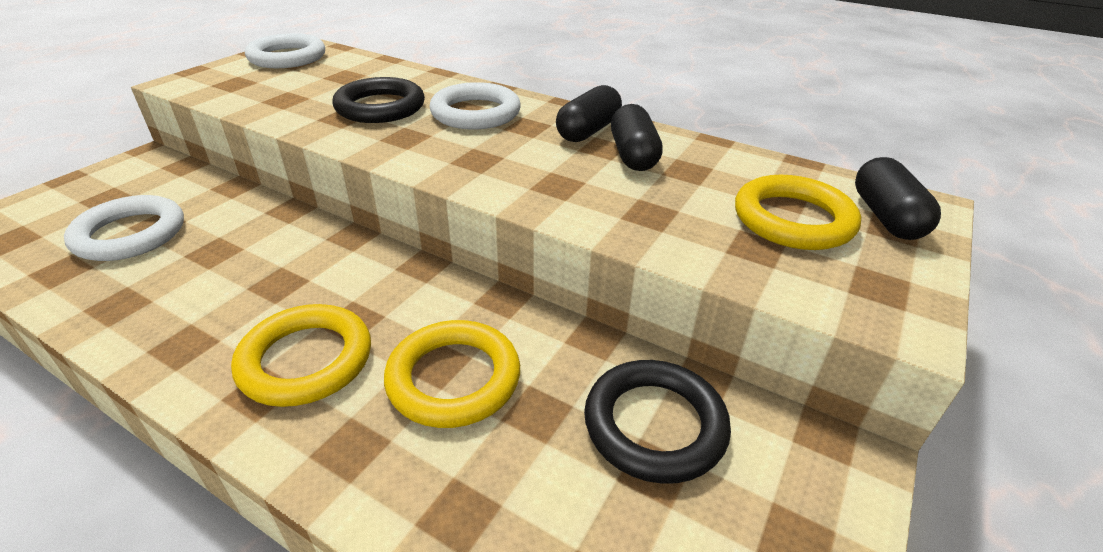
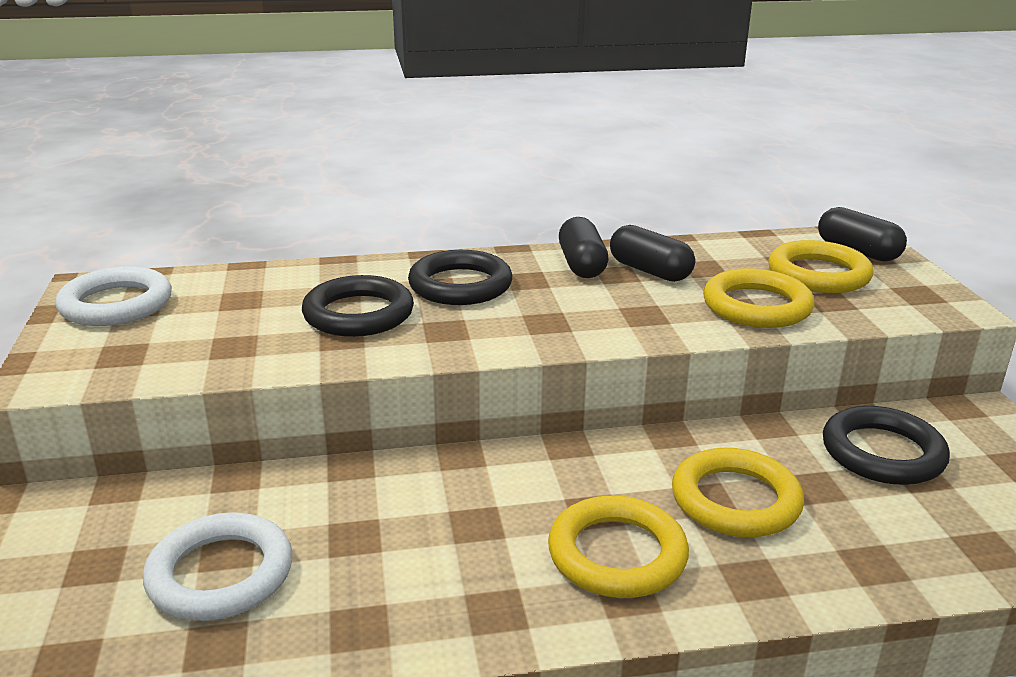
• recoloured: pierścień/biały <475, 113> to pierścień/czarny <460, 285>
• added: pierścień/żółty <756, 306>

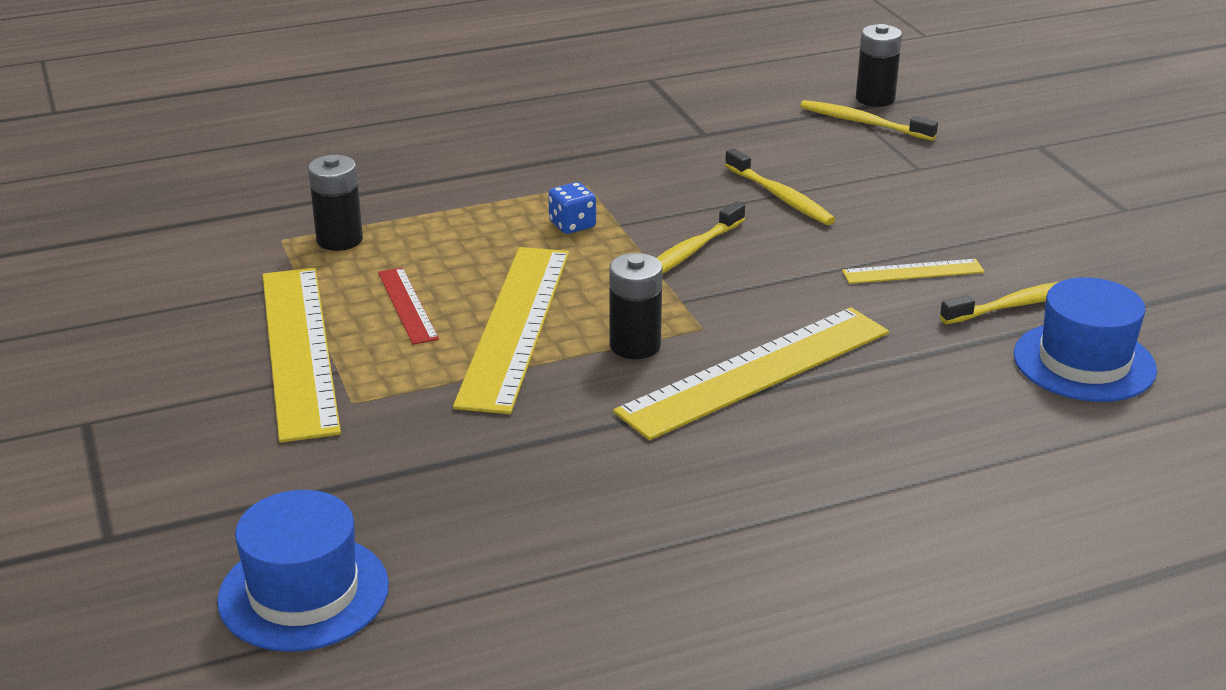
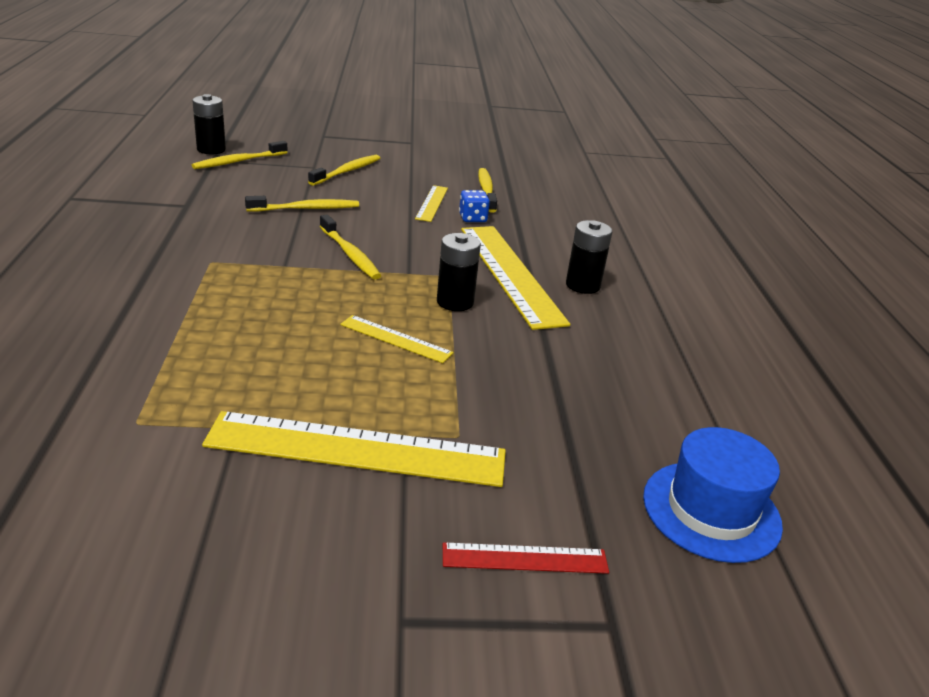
• moved: bateria/czarny <339, 240> to <583, 285>
• moved: kostka do gry/niebieski <572, 225> to <473, 218>
• resized: linijka/żółty <514, 326> = <395, 339> x0.49
• moved: linijka/czerwony <407, 305> to <525, 559>
• removed: kapelusz/niebieski <1084, 362>
• added: szczoteczka do zębów/żółty <347, 171>

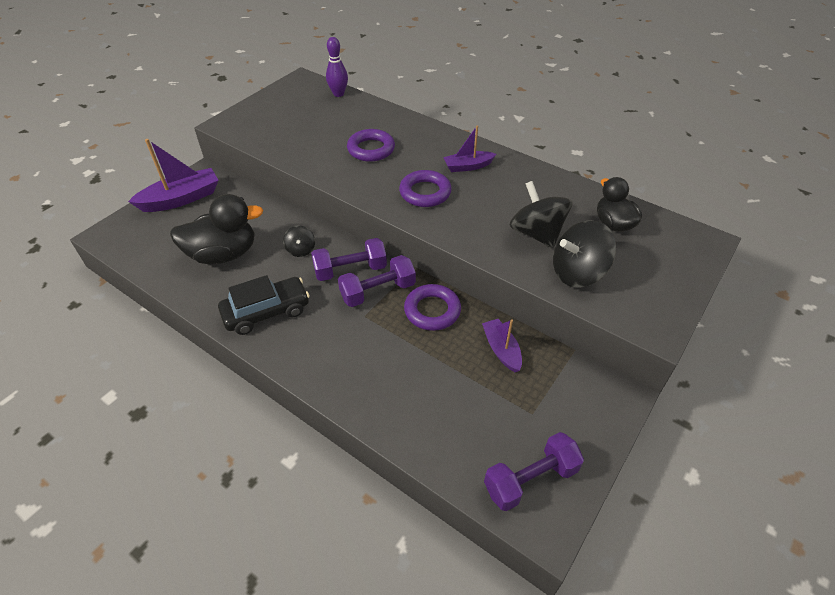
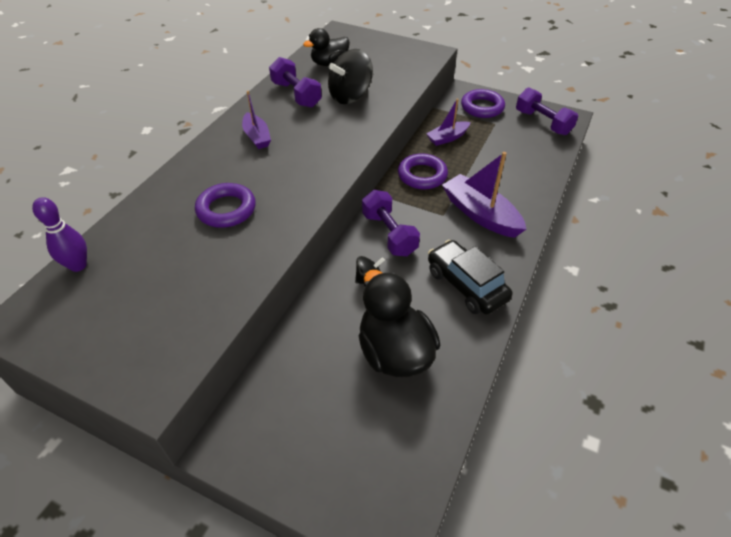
• moved: łódka/fioletowy <181, 199> to <480, 214>
• moved: pierścień/fioletowy <425, 193> to <482, 107>
• removed: bączek/czarny <577, 273>
• moved: hantel/fioletowy <378, 291> to <296, 95>

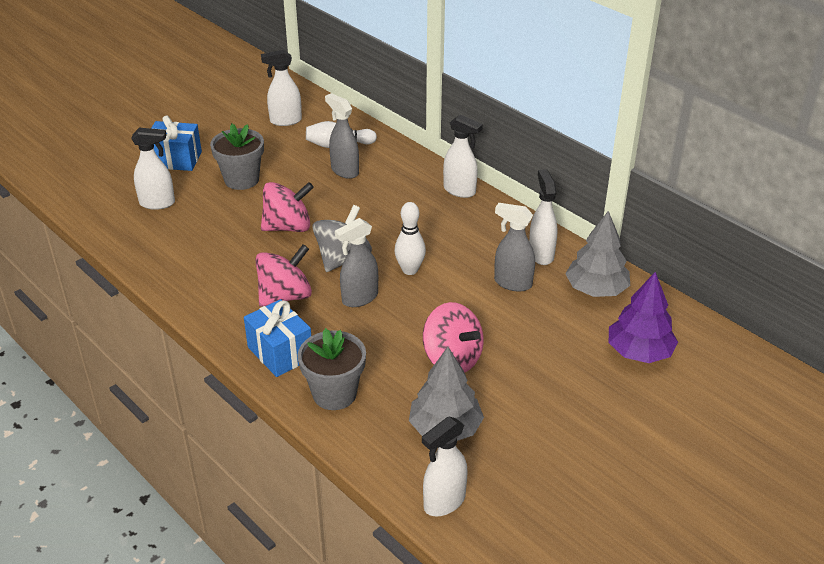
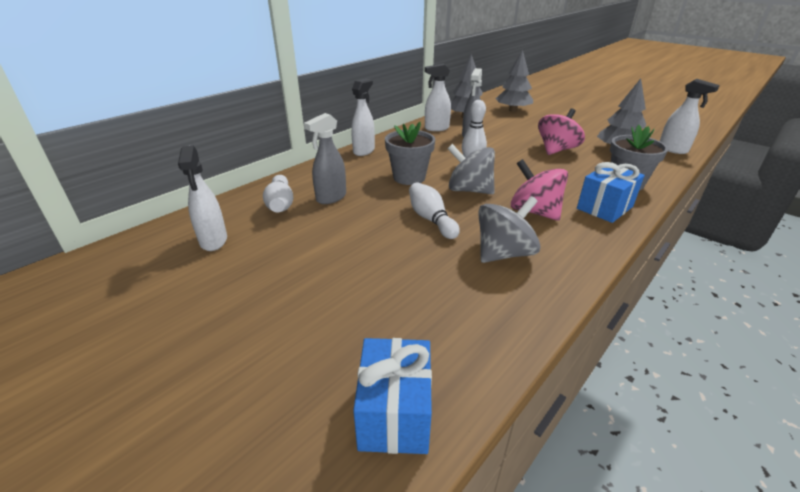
• moved: prezent/niebieski <176, 160> to <395, 413>
• moved: doniczka/szary <241, 179> to <409, 177>
• removed: spryskiwacz/biały <157, 203>
• replaced: bączek/różowy <288, 227> to kręgiel/biały <431, 219>
• removed: spryskiwacz/szary <359, 298>
• recoloured: drzewko/fioletowy <639, 352> to drzewko/szary <513, 110>
• added: bączek/szary <503, 253>

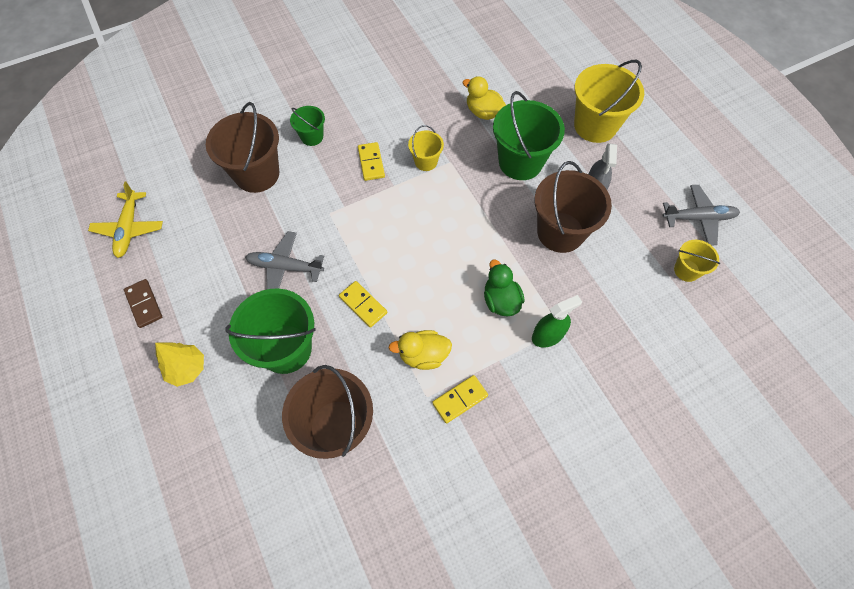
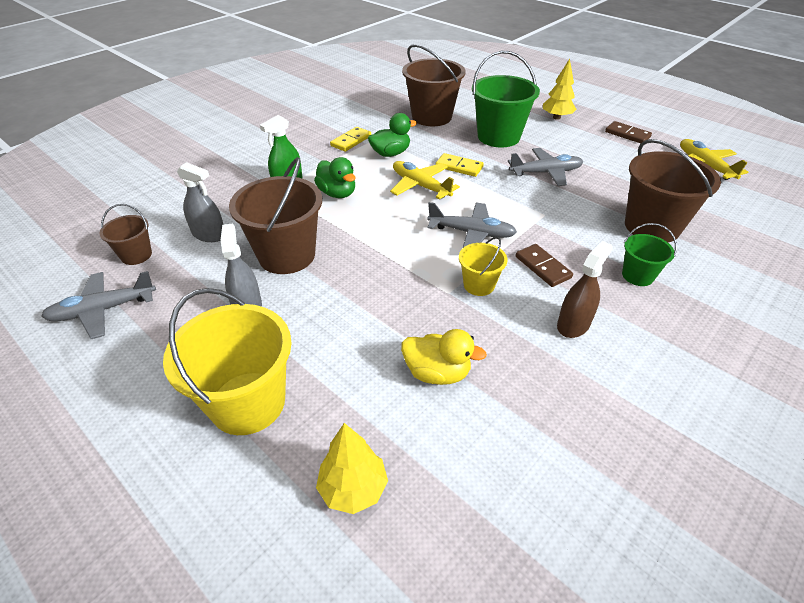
• removed: wiadro/zielony <520, 162>
• recoloured: kostka domina/żółty <371, 163> to kostka domina/brązowy <543, 267>
• recoloured: wiadro/żółty <686, 270> to wiadro/brązowy <136, 255>
• recoloured: kaczka/żółty <423, 355> to kaczka/zielony <390, 153>
• added: samolot/żółty <420, 186>
• added: spryskiwacz/szary <209, 234>
• added: samolot/szary <471, 233>
• added: spryskiwacz/brązowy <573, 324>
• added: drzewko/żółty <353, 488>

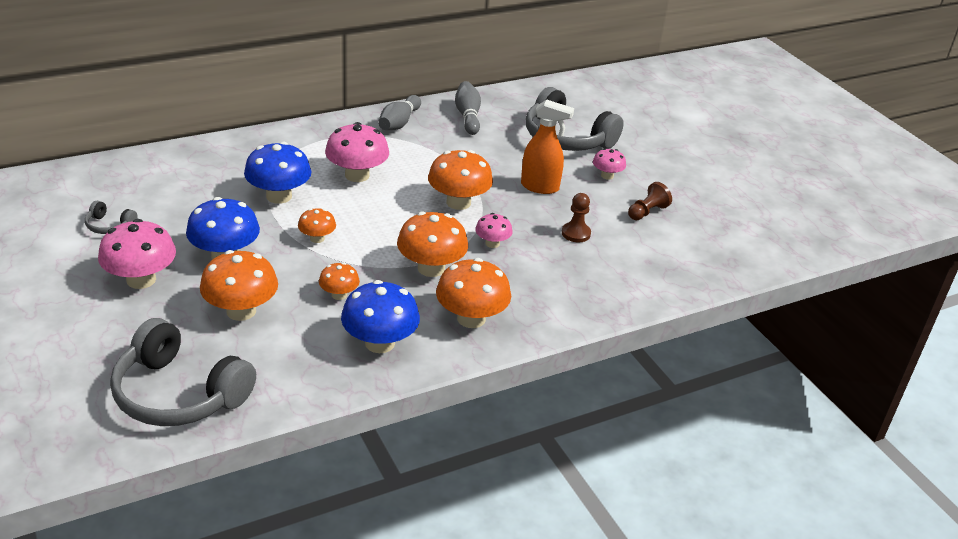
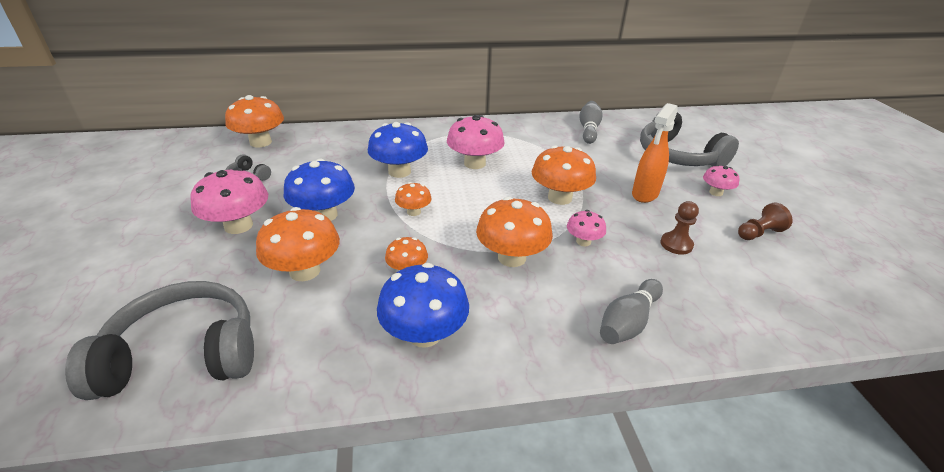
• moved: kręgiel/szary <399, 123> to <628, 322>
• turned: spryskiwacz/pomarańczowy <540, 187> = <644, 194> 90 degrees clockwise
• moved: grzyb/pomarańczowy <471, 318> to <260, 142>
• turned: słuchawki/szary <179, 394> = <183, 354> 120 degrees clockwise

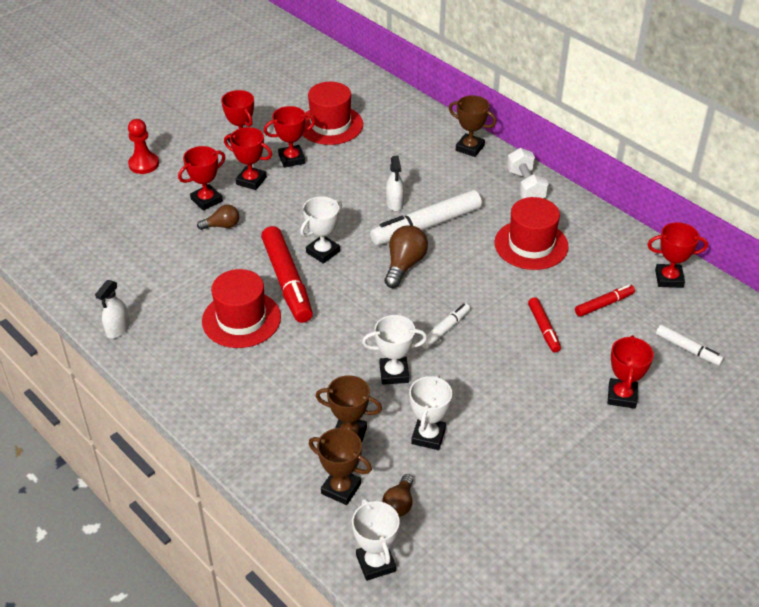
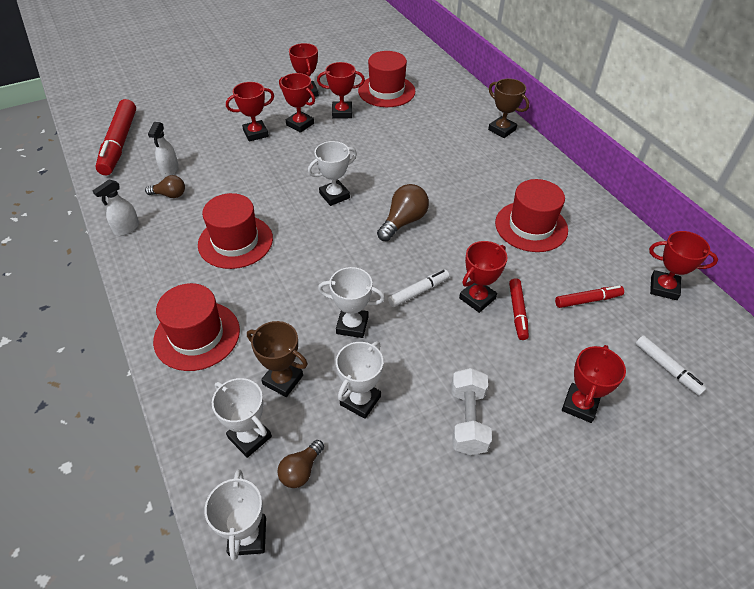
• removed: pionek/czerwony <144, 164>
• moved: hantel/biały <525, 186> to <468, 420>
• moved: spryskiwacz/biały <394, 203> to <170, 170>
• removed: flamaster/biały <426, 226>
• moved: żarówka/brązowy <222, 226> to <170, 195>
• moved: flamaster/czerwony <287, 281> to <119, 144>
• recoloured: puchar/brązowy <341, 489> to puchar/biały <249, 437>
• added: puchar/czerwony <477, 298>
• added: kapelusz/czerwony <197, 335>

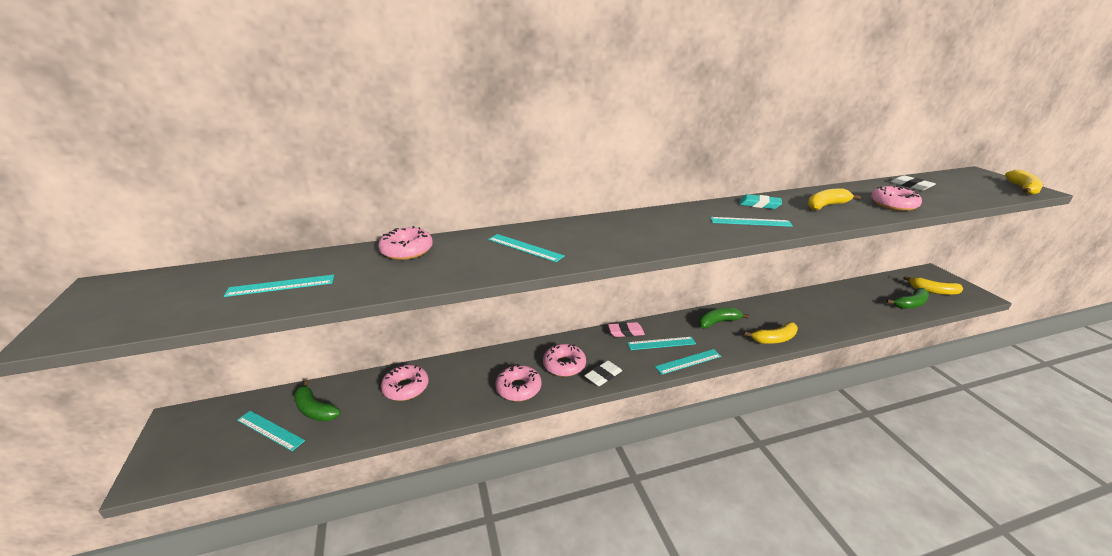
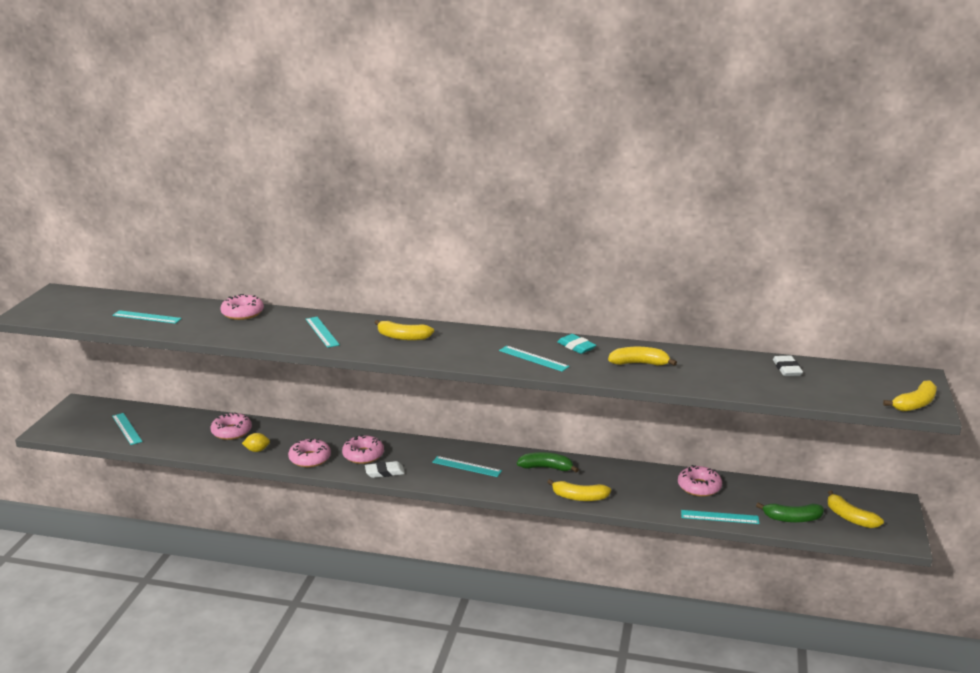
• moved: donut/różowy <893, 205> to <699, 487>
• removed: gumka do mazania/różowy <626, 332>
• moved: linijka/turkusowy <688, 361> to <719, 517>
• removed: banan/zielony <315, 409>
• added: banan/żółty <403, 337>
• added: cytryna/żółty <257, 450>

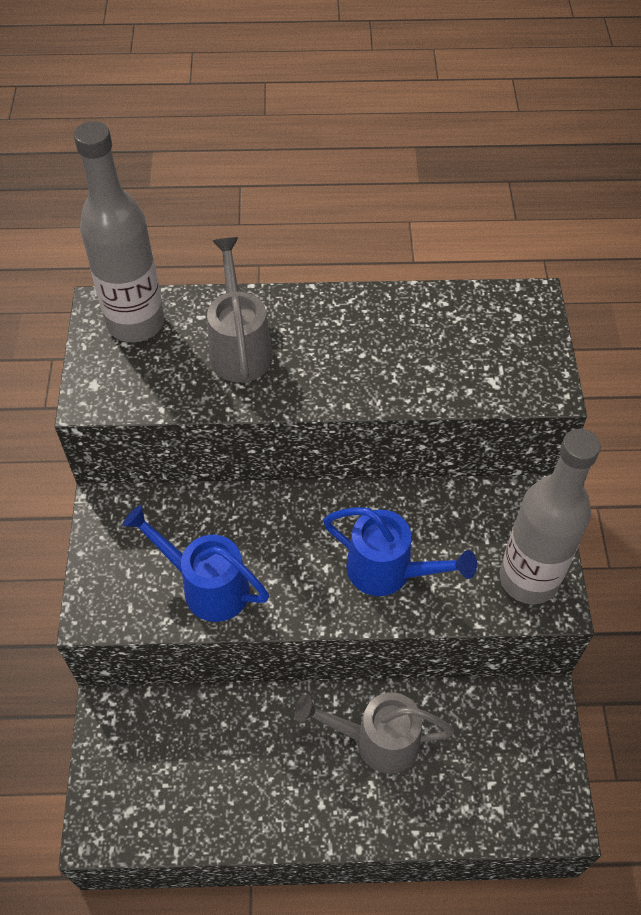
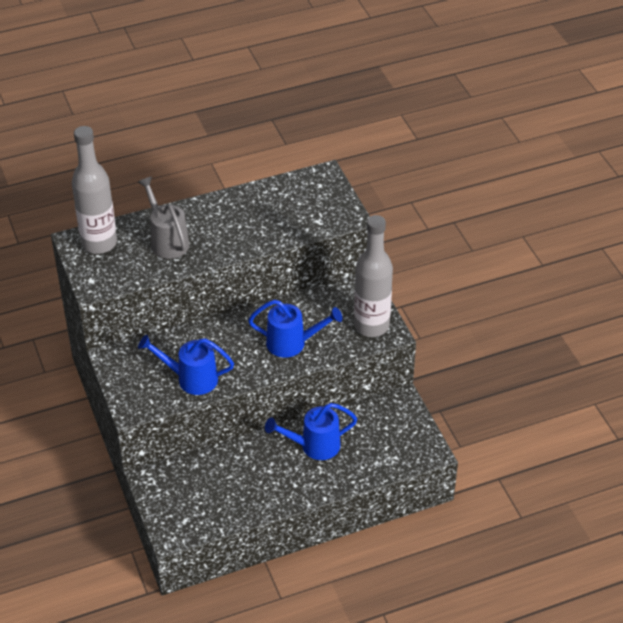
• recoloured: konewka/szary <377, 740> to konewka/niebieski <314, 446>

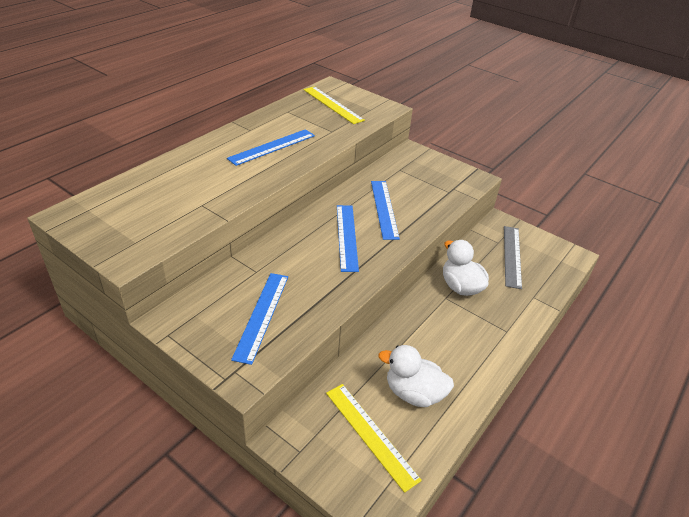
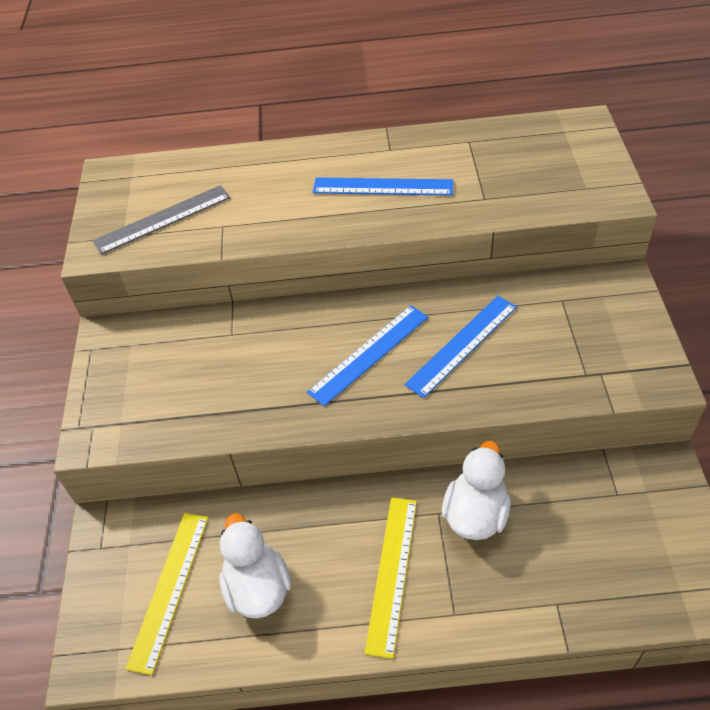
• moved: linijka/żółty <333, 104> to <392, 573>
• moved: linijka/szary <512, 256> to <162, 219>
• removed: linijka/niebieski <262, 315>

